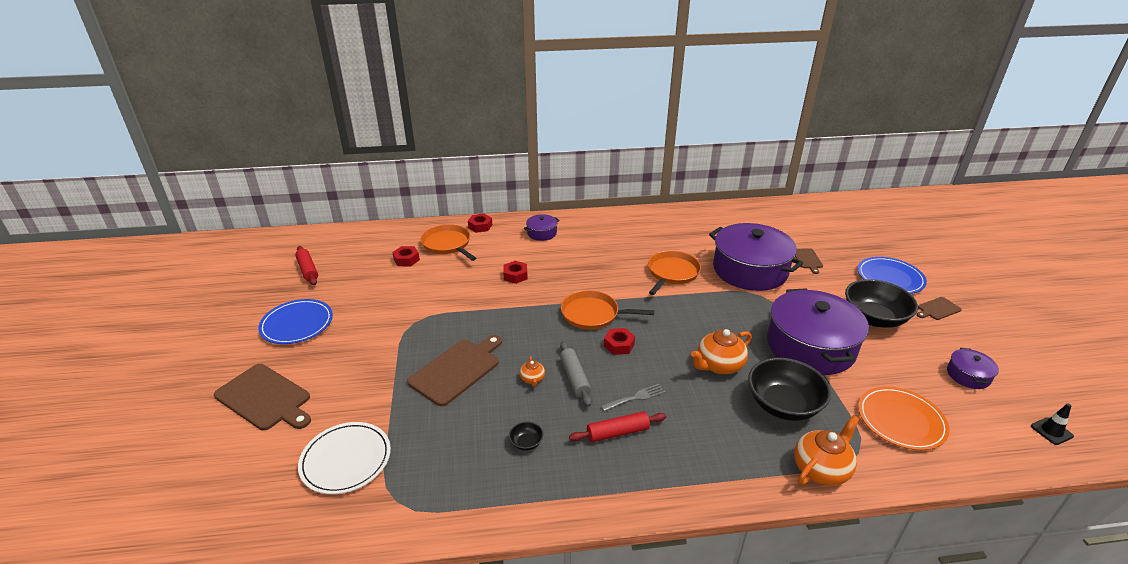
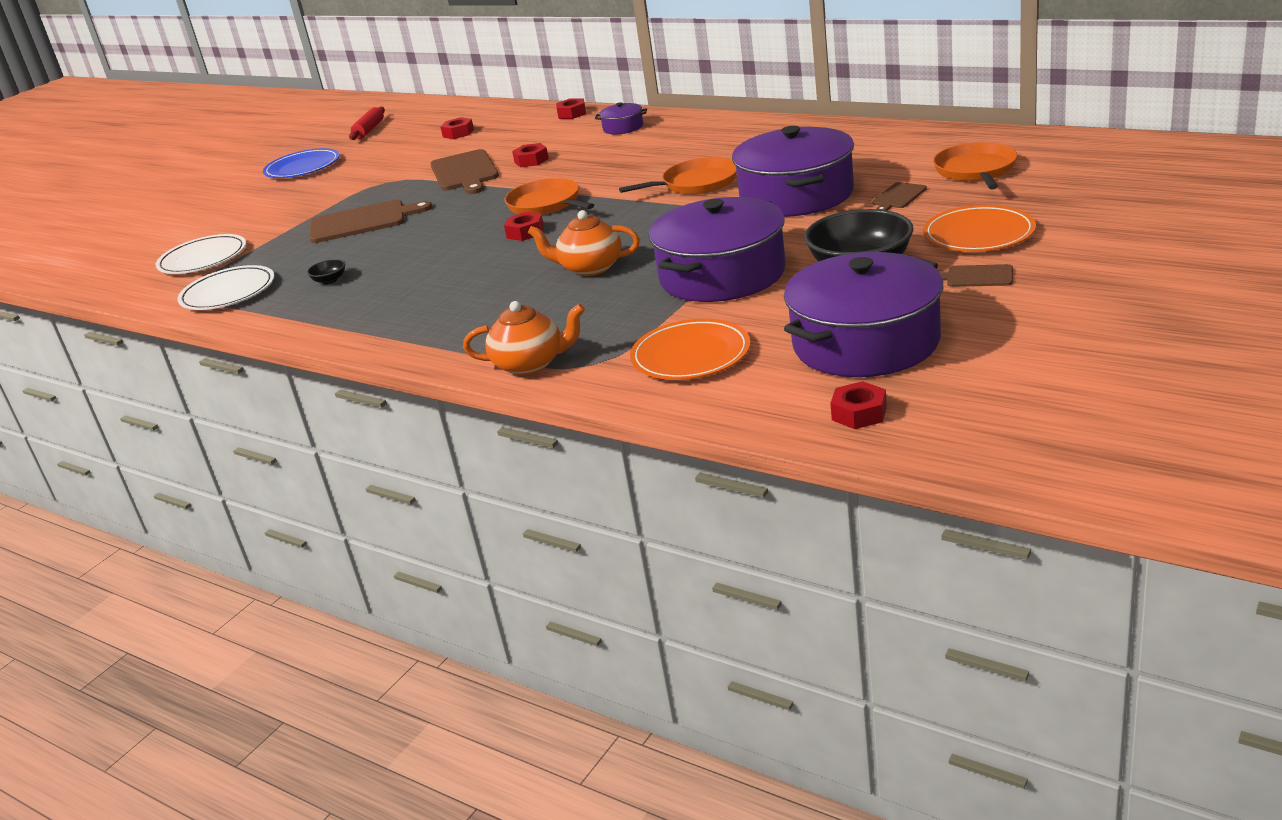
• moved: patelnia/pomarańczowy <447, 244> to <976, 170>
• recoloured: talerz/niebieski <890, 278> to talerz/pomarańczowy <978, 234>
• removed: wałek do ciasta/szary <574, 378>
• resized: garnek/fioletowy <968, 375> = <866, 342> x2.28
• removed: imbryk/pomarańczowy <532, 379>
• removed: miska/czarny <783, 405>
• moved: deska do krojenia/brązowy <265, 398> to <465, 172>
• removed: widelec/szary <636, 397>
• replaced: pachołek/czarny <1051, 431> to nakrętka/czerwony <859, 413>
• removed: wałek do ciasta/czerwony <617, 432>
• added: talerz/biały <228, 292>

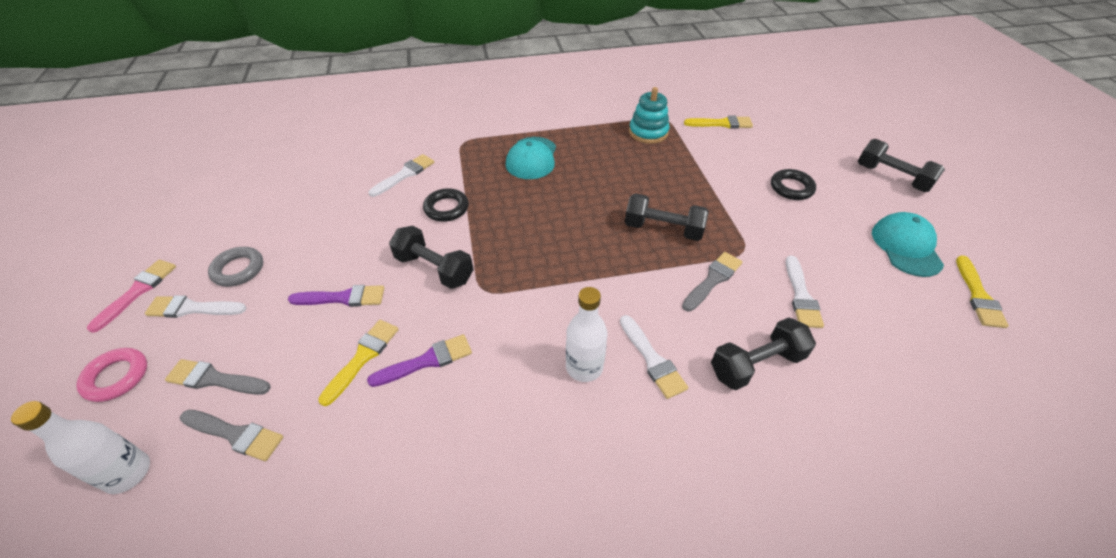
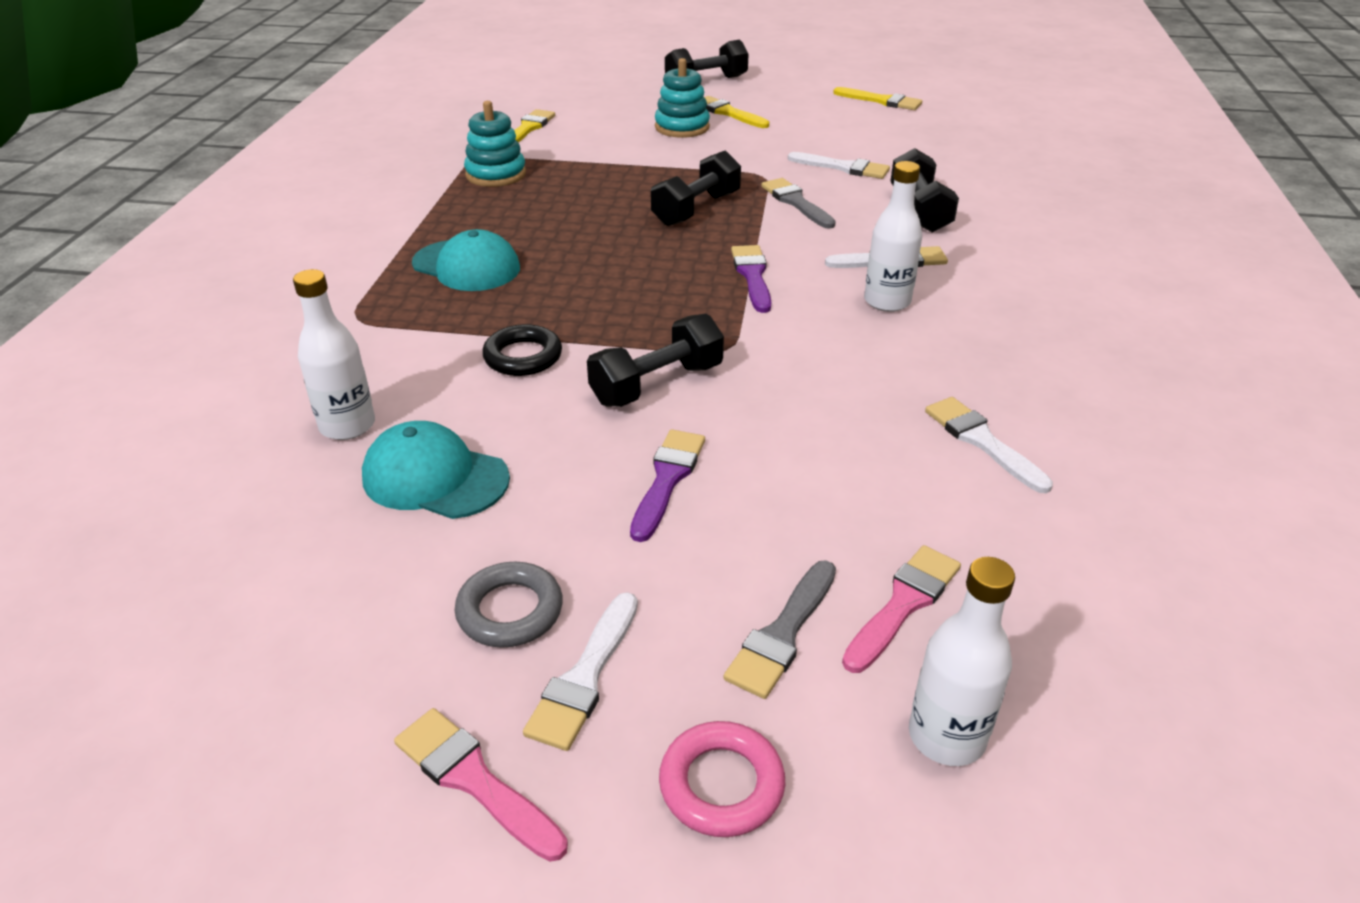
• moved: pędzel/biały <405, 174> to <982, 441>
• replaced: pierścień/czarny <791, 188> to zabawka nakładanka/turkusowy <682, 127>
• moved: czapka/turkusowy <906, 247> to <435, 478>
• moved: pędzel/żółty <362, 357> to <728, 113>
• moved: pędzel/fioletowy <427, 361> to <752, 276>
• recoloured: pędzel/szary <235, 434> to pędzel/różowy <903, 604>
• added: butelka/biały <347, 426>

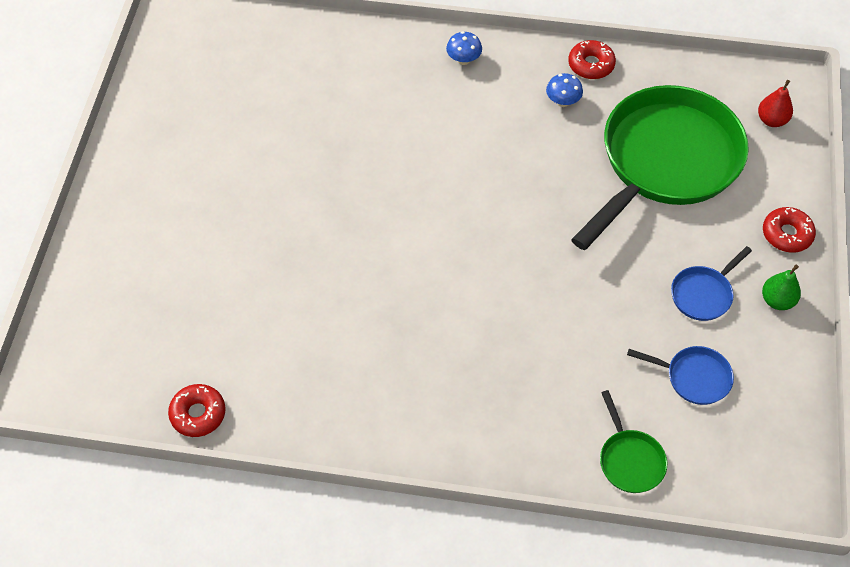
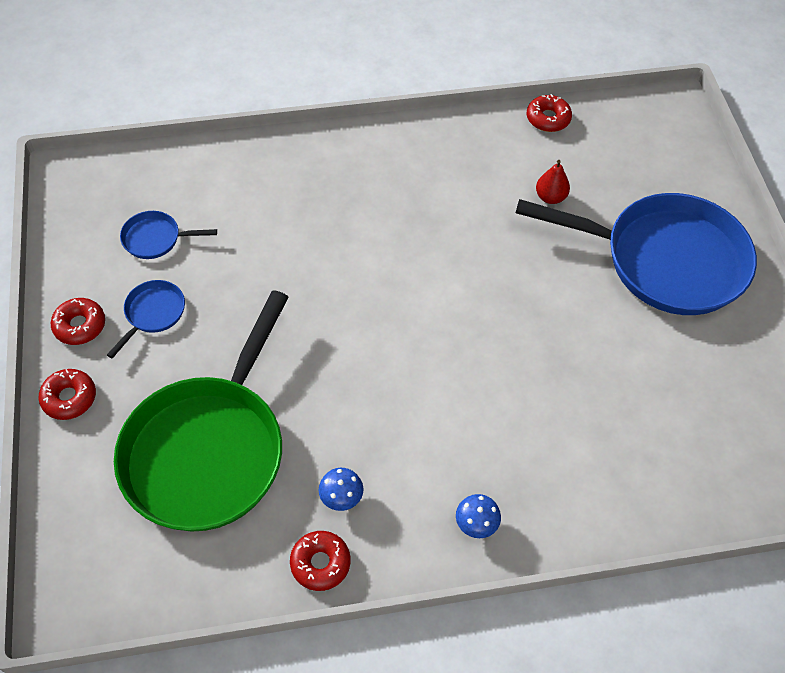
• moved: gruszka/czerwony <771, 120> to <550, 197>
• replaced: gruszka/zielony <777, 300> to donut/czerwony <80, 325>
• removed: patelnia/zielony <630, 460>
• added: patelnia/niebieski <665, 260>

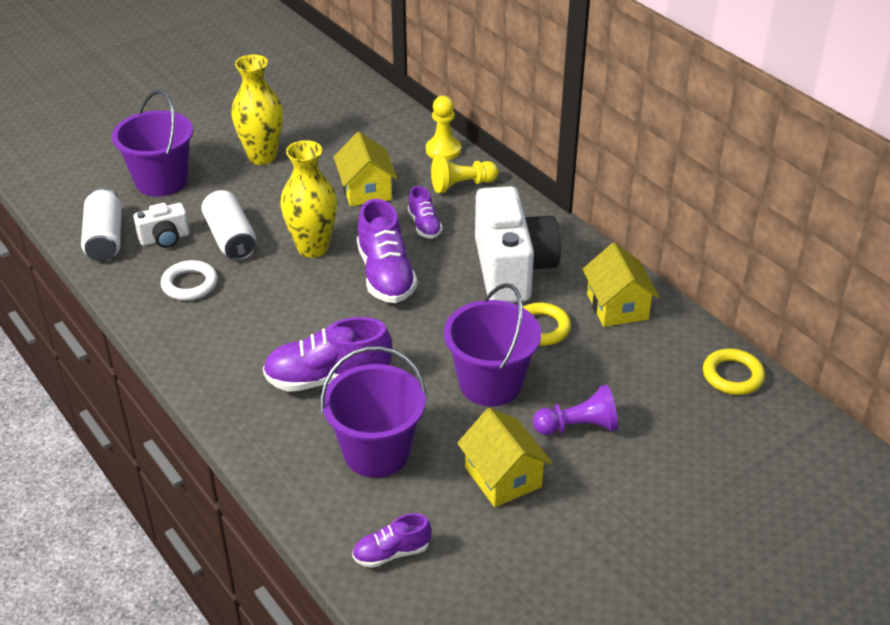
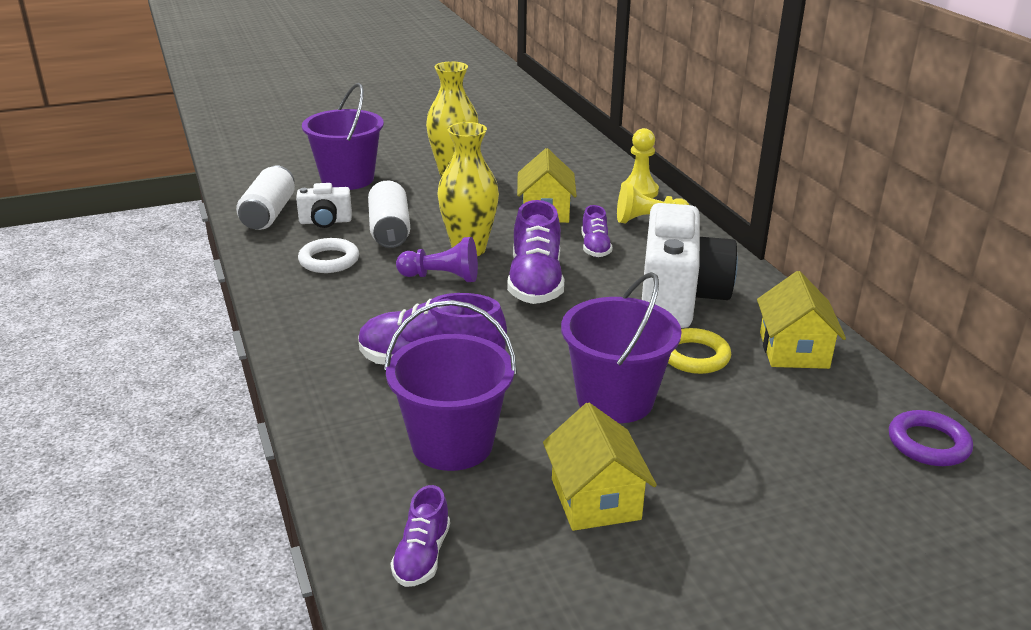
• recoloured: pierścień/żółty <732, 376> to pierścień/fioletowy <928, 444>
• moved: pionek/fioletowy <578, 426> to <441, 277>
• turned: but/fioletowy <391, 553> = <422, 556> 75 degrees counterclockwise

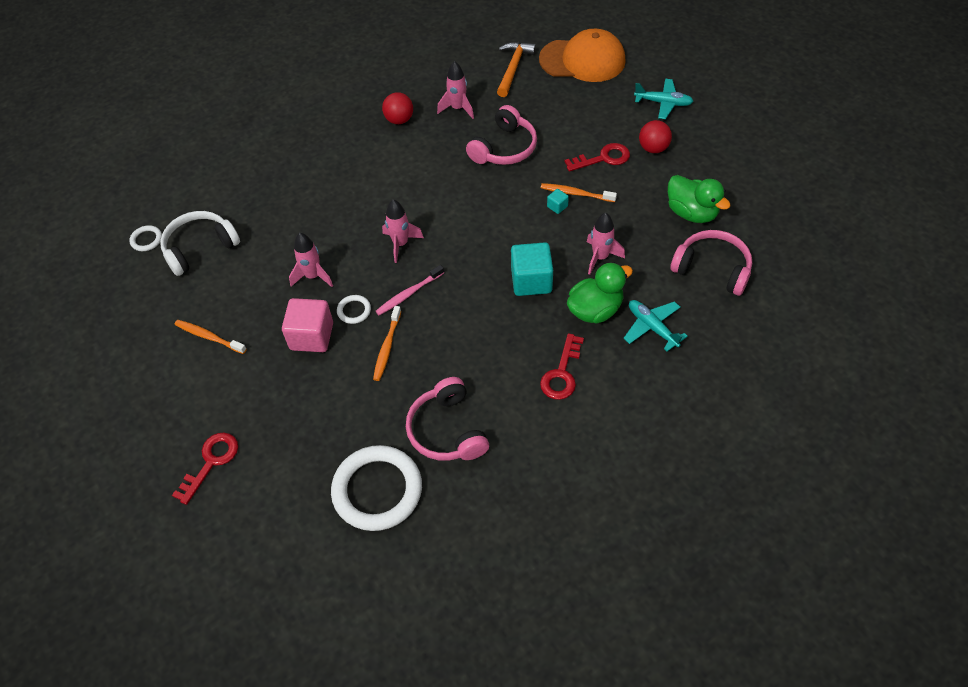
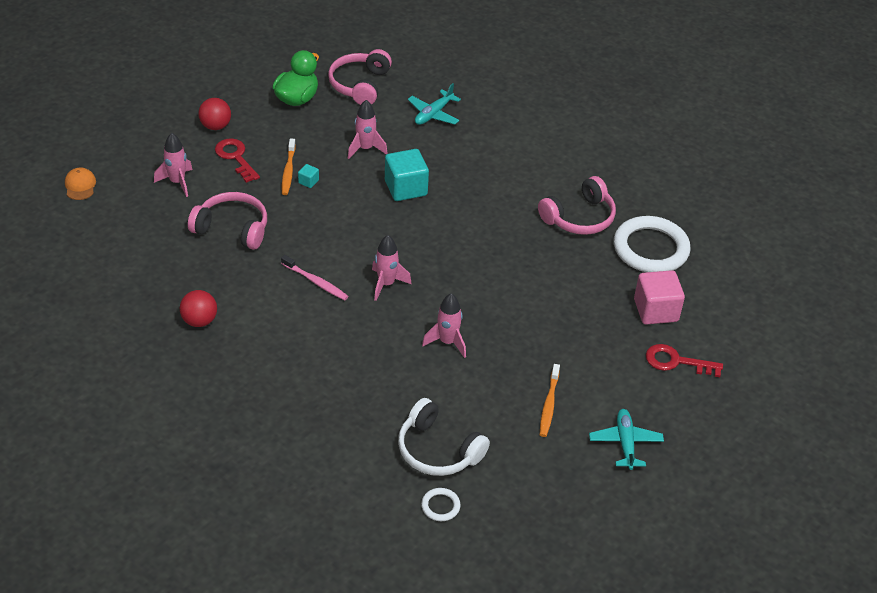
• resized: czapka/pomarańczowy <582, 60> = <80, 185> x0.42
• removed: młotek/pomarańczowy <513, 68>
• moved: rakieta/różowy <458, 108> to <177, 182>
• moved: samolot/turkusowy <663, 103> to <625, 443>
• removed: kaczka/zielony <595, 310>
• moved: szczoteczka do zębów/różowy <408, 294> to <316, 282>
• removed: pierścień/biały <354, 311>
• moved: sześcian/różowy <311, 336> to <656, 310>
• removed: szczoteczka do zębów/pomarańczowy <387, 347>
• removed: klucz/czerwony <562, 373>

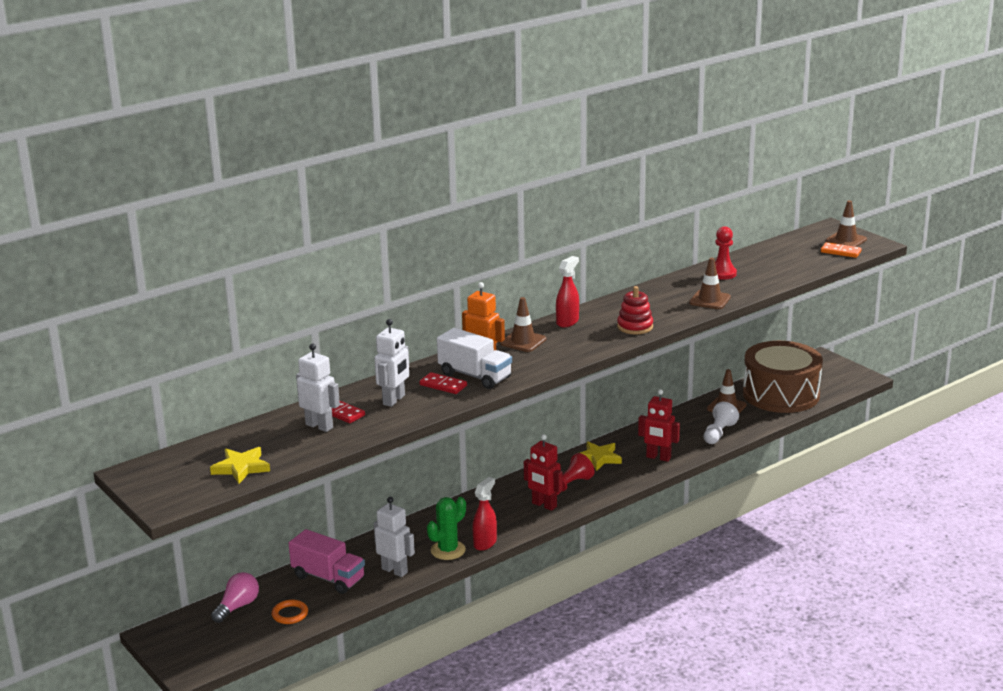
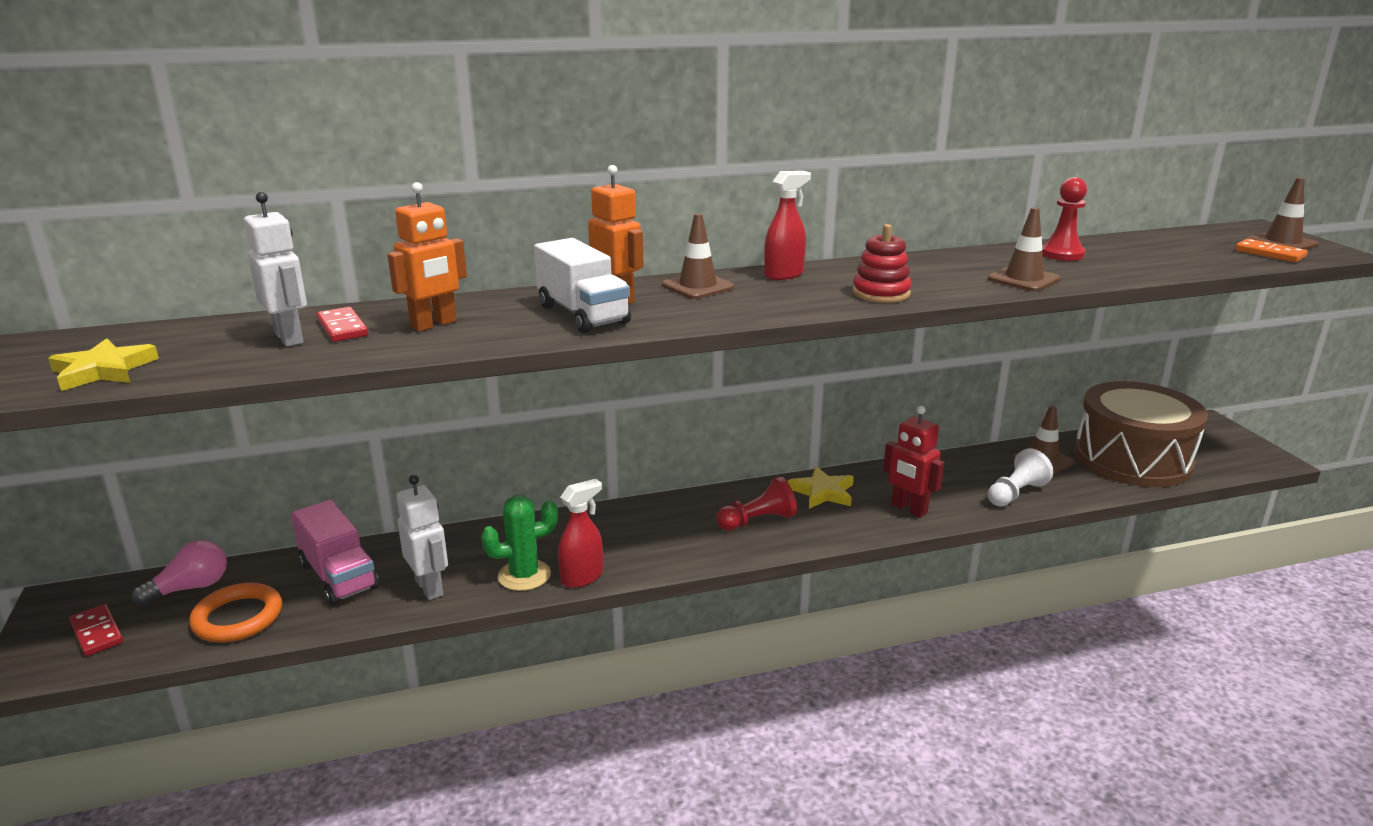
• recoloured: robot/biały <394, 400> to robot/pomarańczowy <434, 324>
• moved: kostka domina/czerwony <443, 385> to <97, 633>
• removed: robot/czerwony <544, 505>
• resized: pierścień/pomarańczowy <290, 614> = <238, 618> x1.56

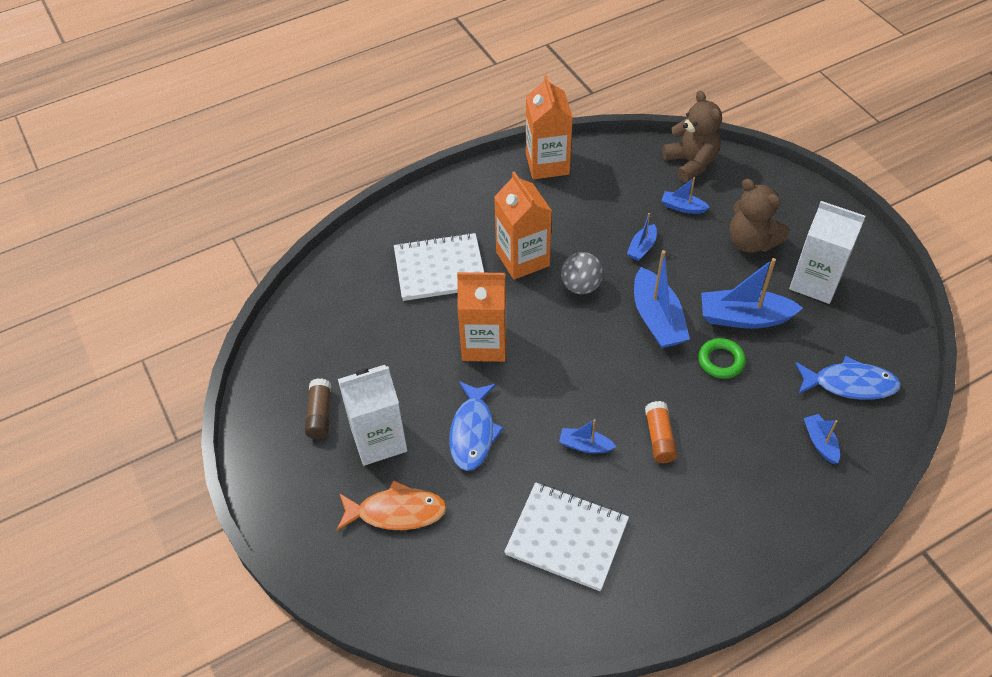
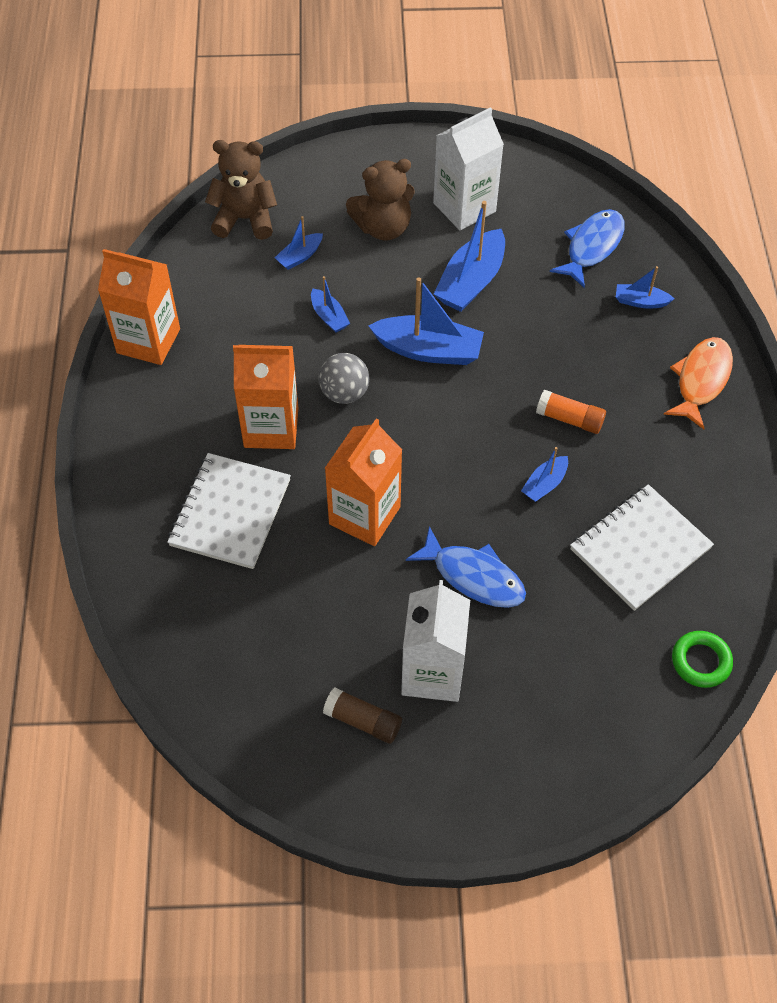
• moved: pierścień/zielony <721, 361> to <701, 661>
• moved: ryba/pomarańczowy <396, 512> to <701, 380>

